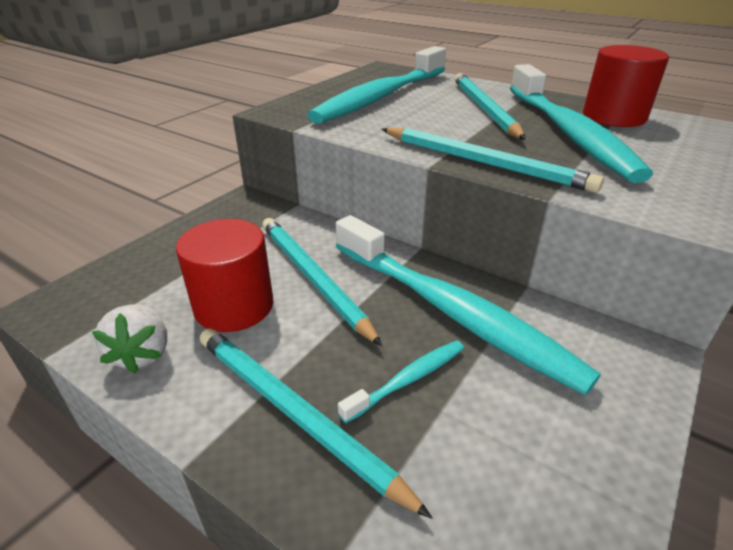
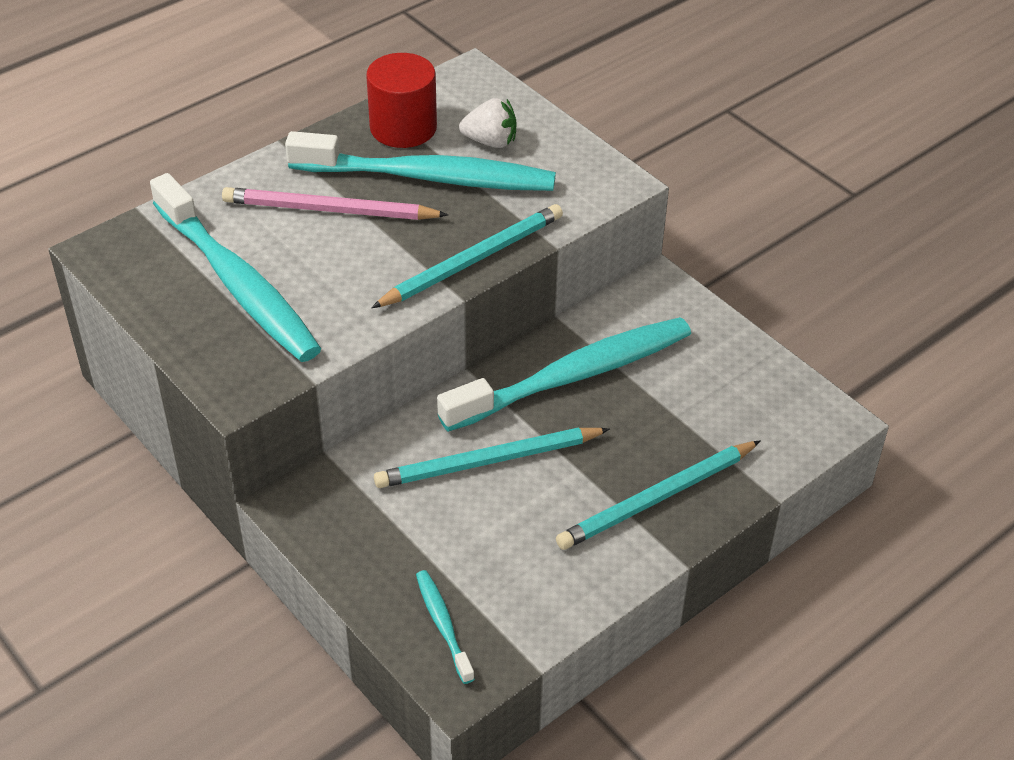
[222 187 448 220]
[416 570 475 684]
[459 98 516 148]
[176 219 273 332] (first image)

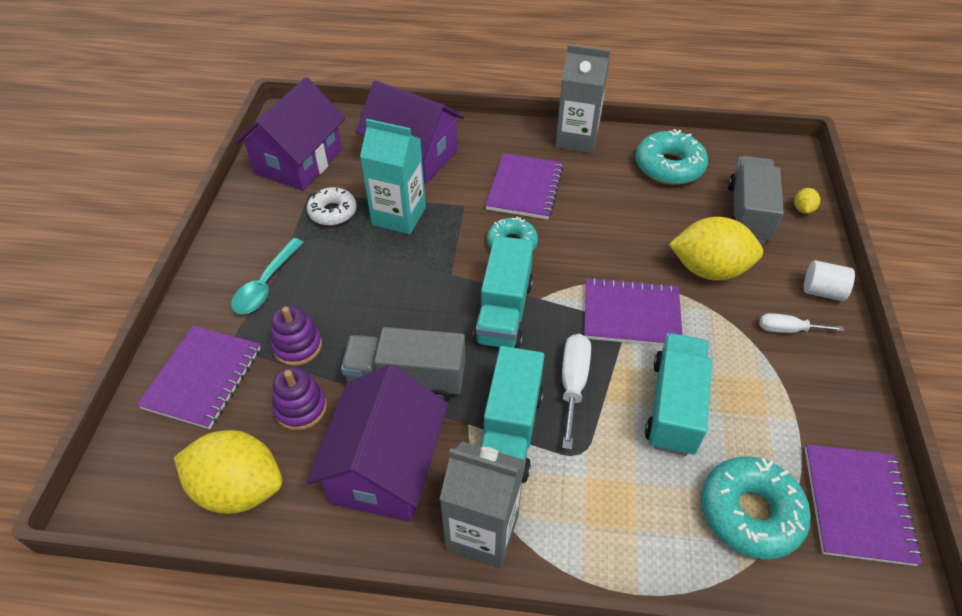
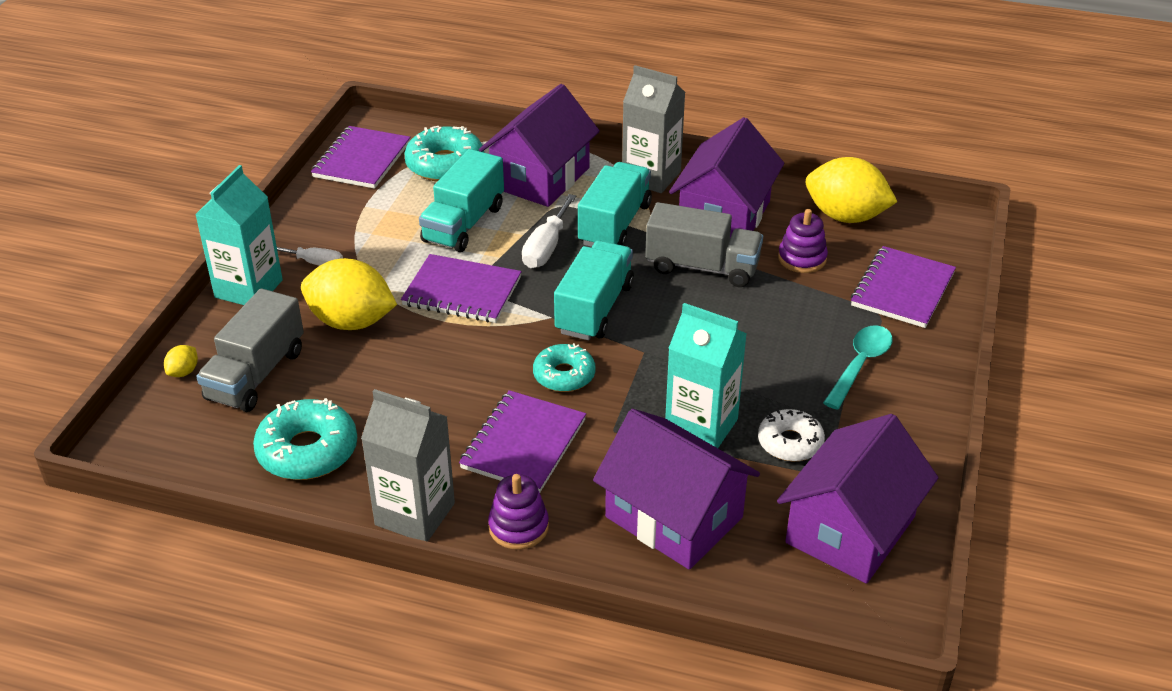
[195 165 283 305]
[479 84 600 207]
[488 474 549 550]

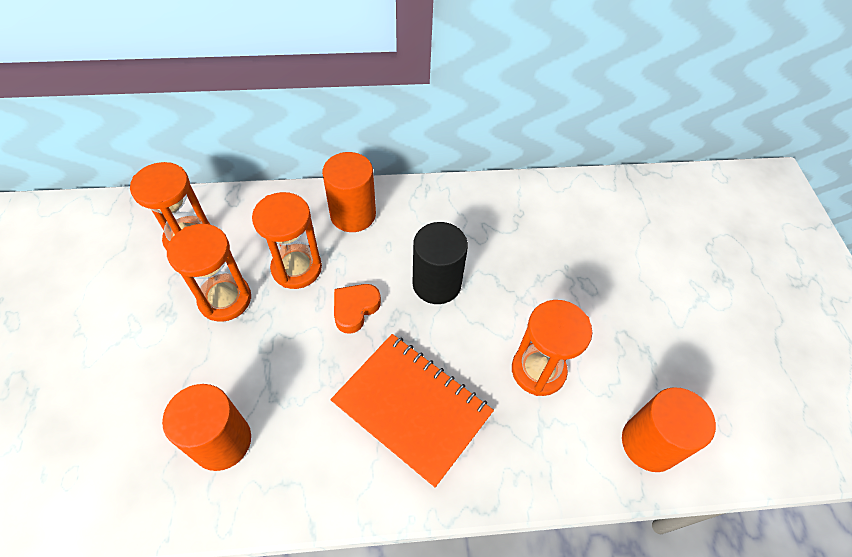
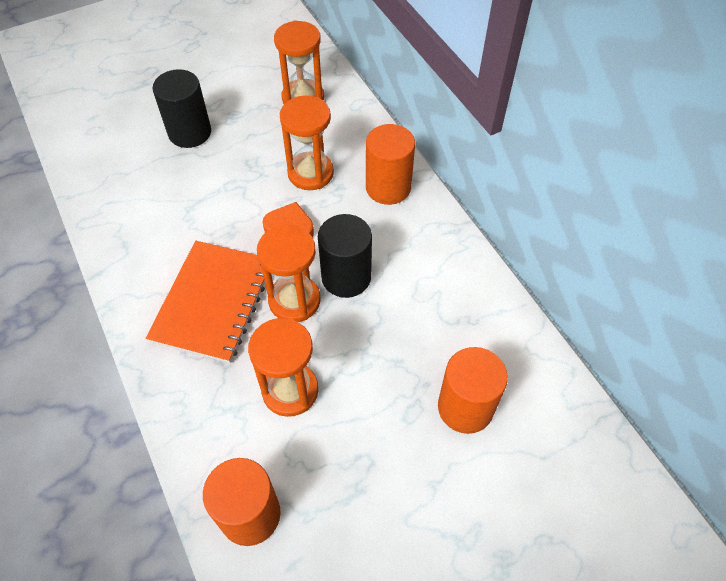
[153 69 211 148]
[257 225 321 322]
[438 347 508 434]

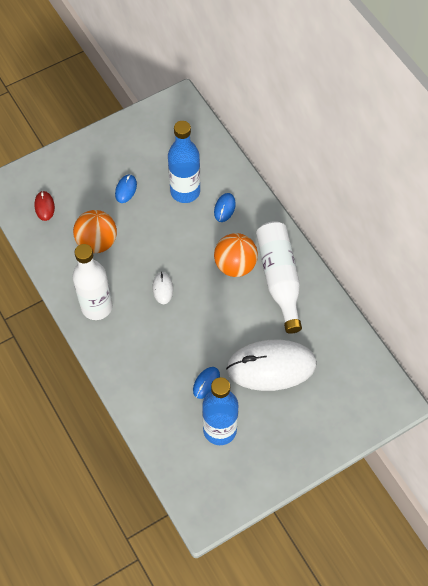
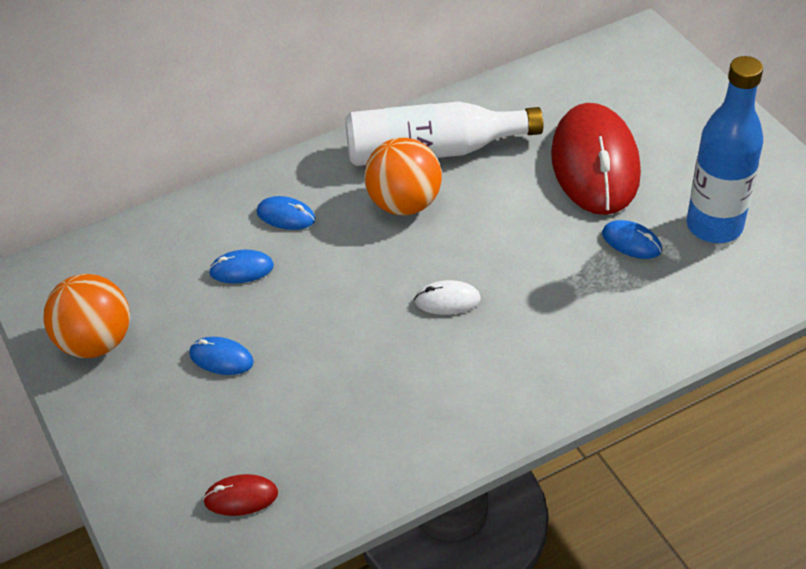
[43 274 130 358]
[209 250 274 283]
[551 103 641 215]
[73 244 113 320] (first image)

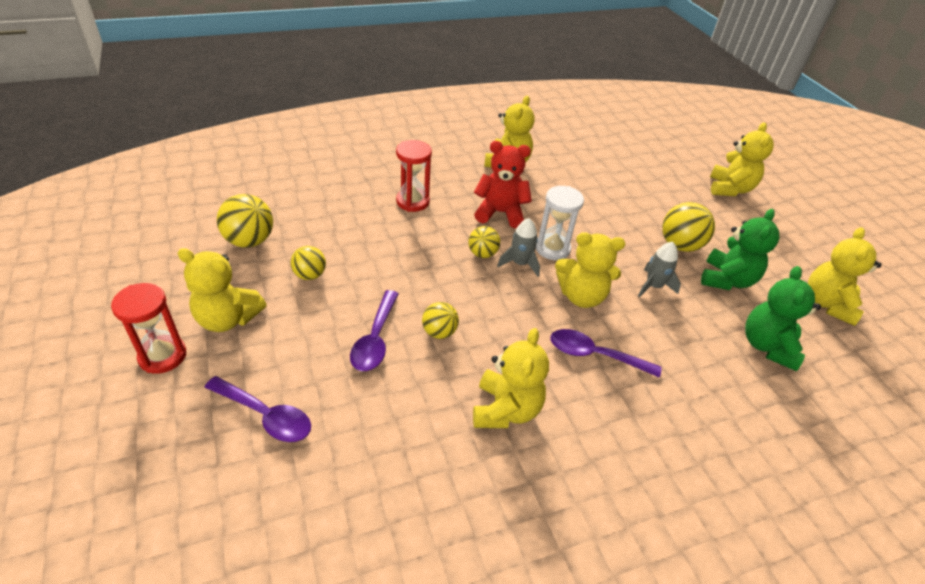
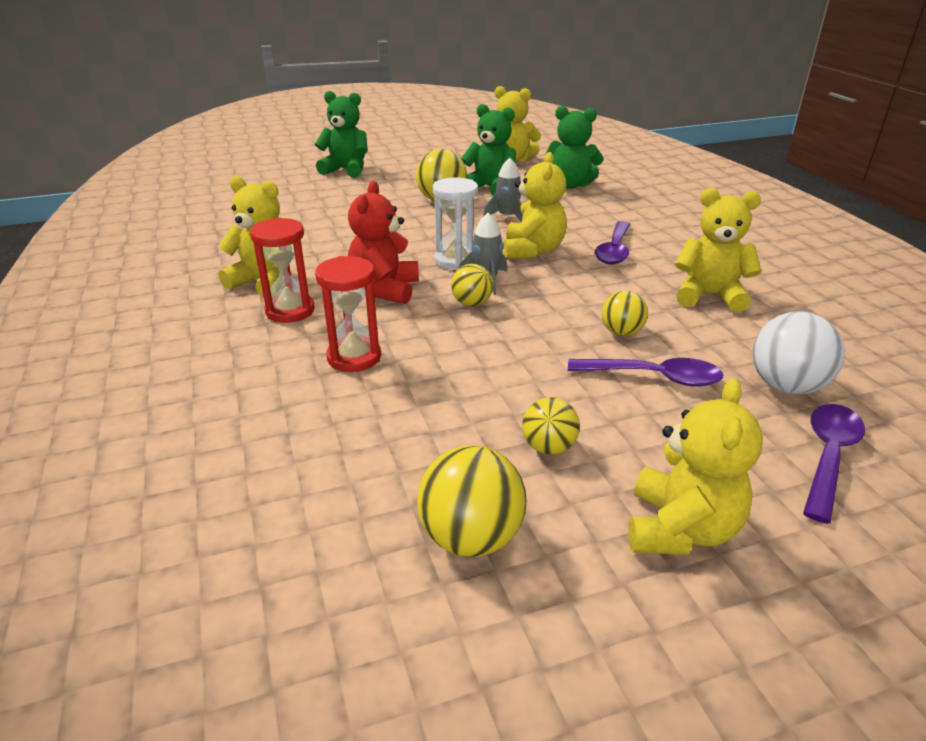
[250 218 315 323]
[315 91 368 178]
[753 311 845 395]

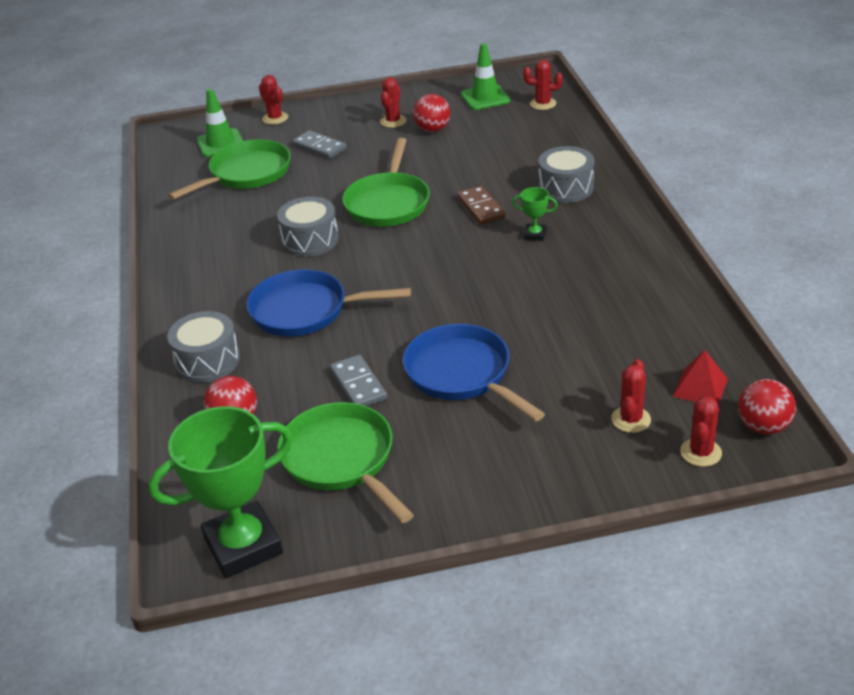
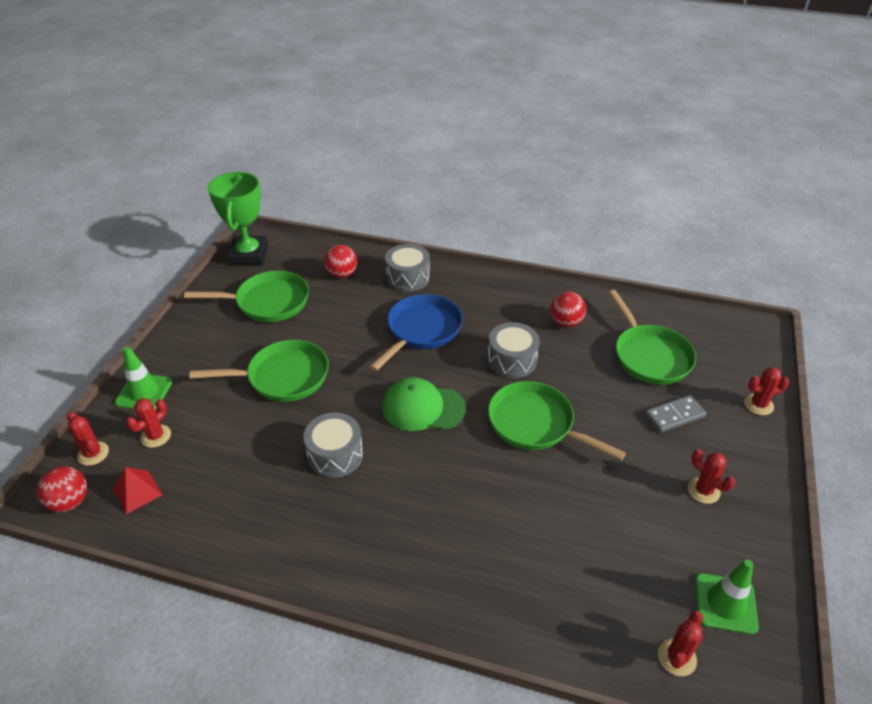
[115 346 172 410]
[126 398 171 448]
[189 340 329 402]
[303 413 363 478]
[382 377 466 431]
[550 291 586 327]
[330 355 387 406] (first image)
[457 186 506 224] (first image)
[512 187 558 241] (first image)

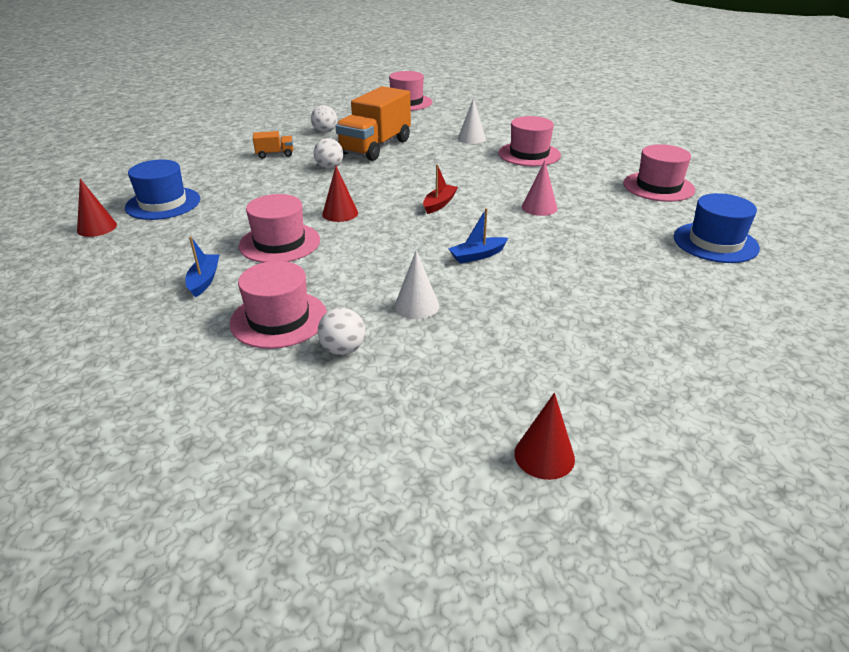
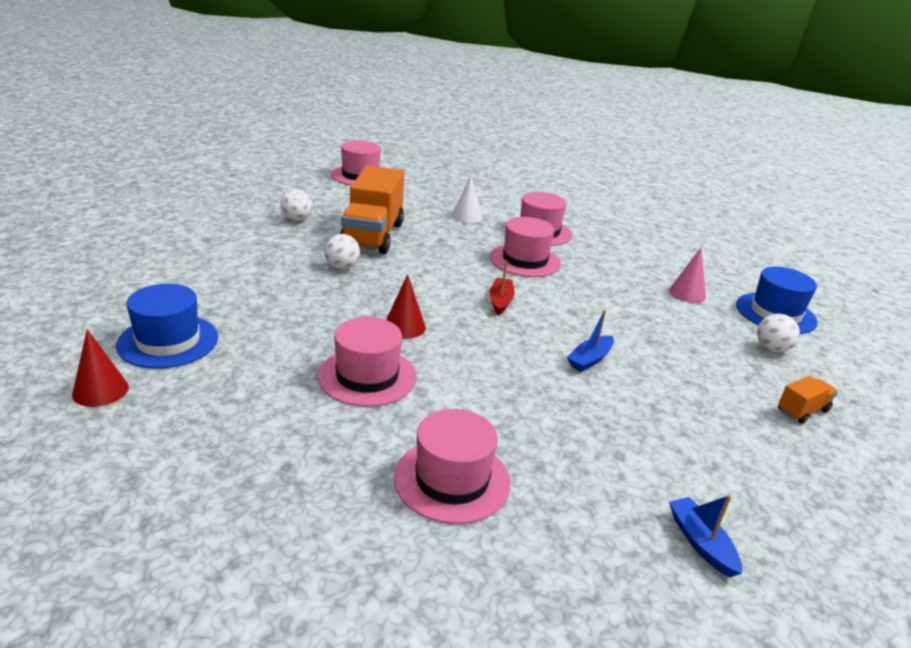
[489 217 561 277]
[669 248 706 303]
[669 495 742 577]
[757 314 800 353]
[778 376 838 424]
[394 251 439 319] (first image)
[514 393 575 480] (first image)

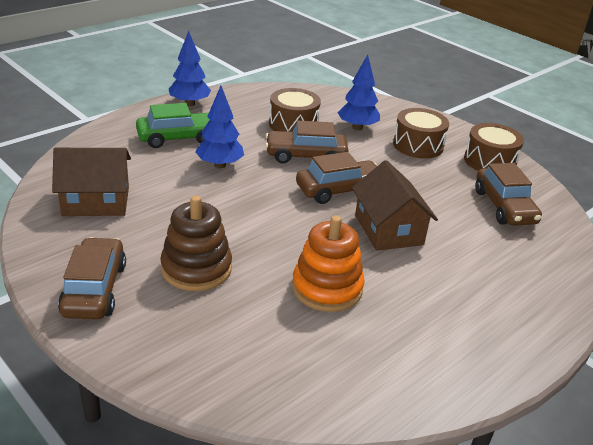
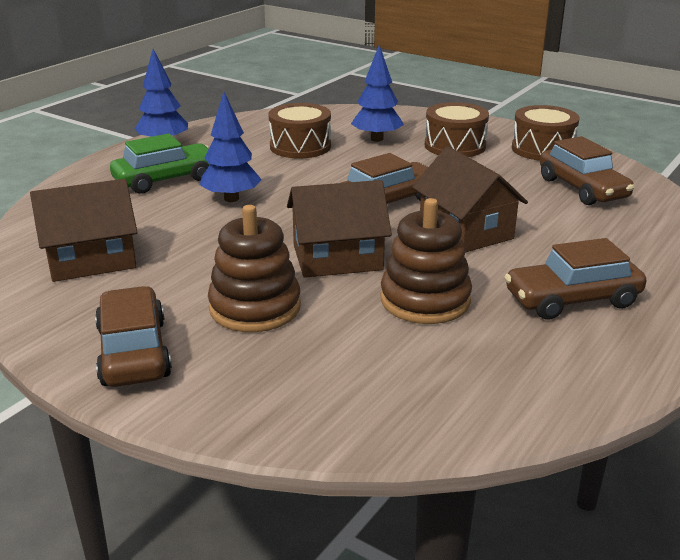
[287 180 392 278]
[381 198 472 324]
[504 238 646 320]

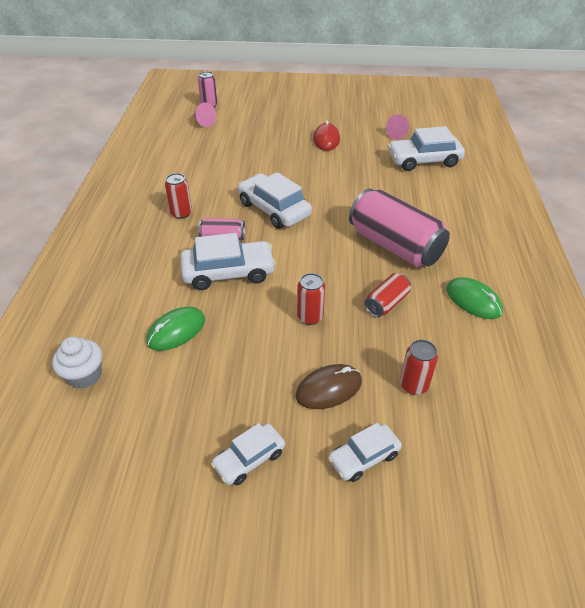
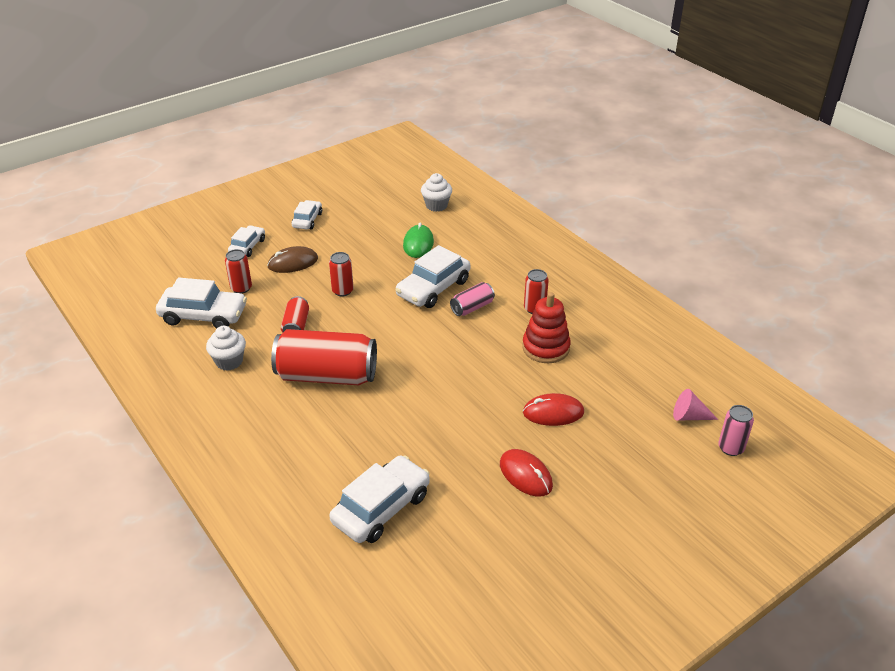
[156 278 247 328]
[206 326 246 371]
[267 246 318 273]
[271 329 377 385]
[522 292 571 363]
[523 393 584 426]
[386 114 409 140] (first image)

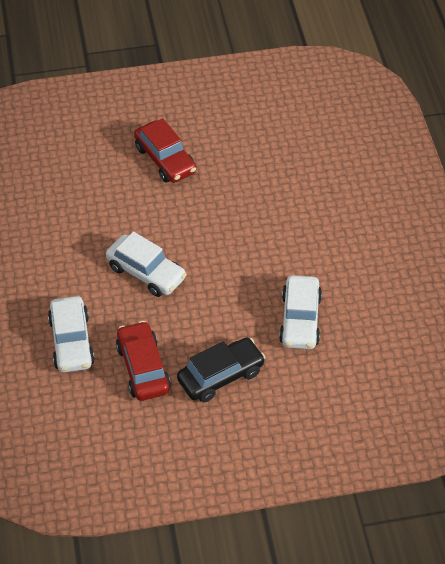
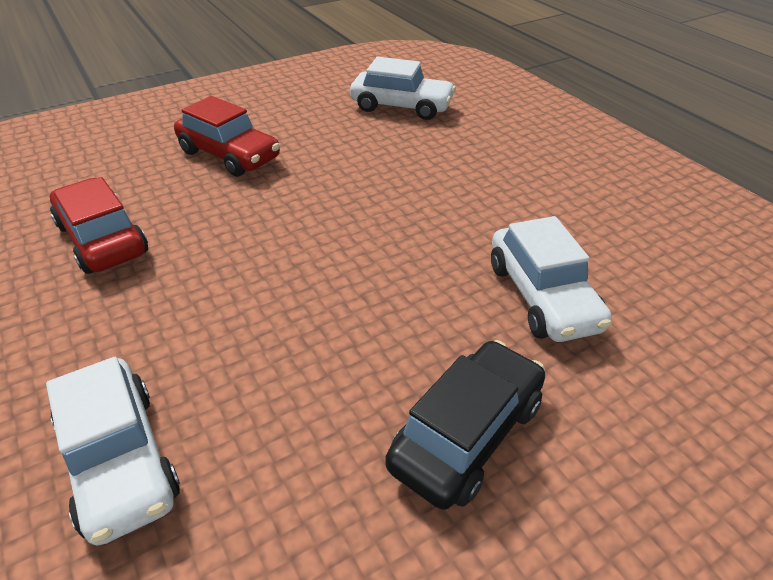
[50 177 148 274]
[350 57 456 120]

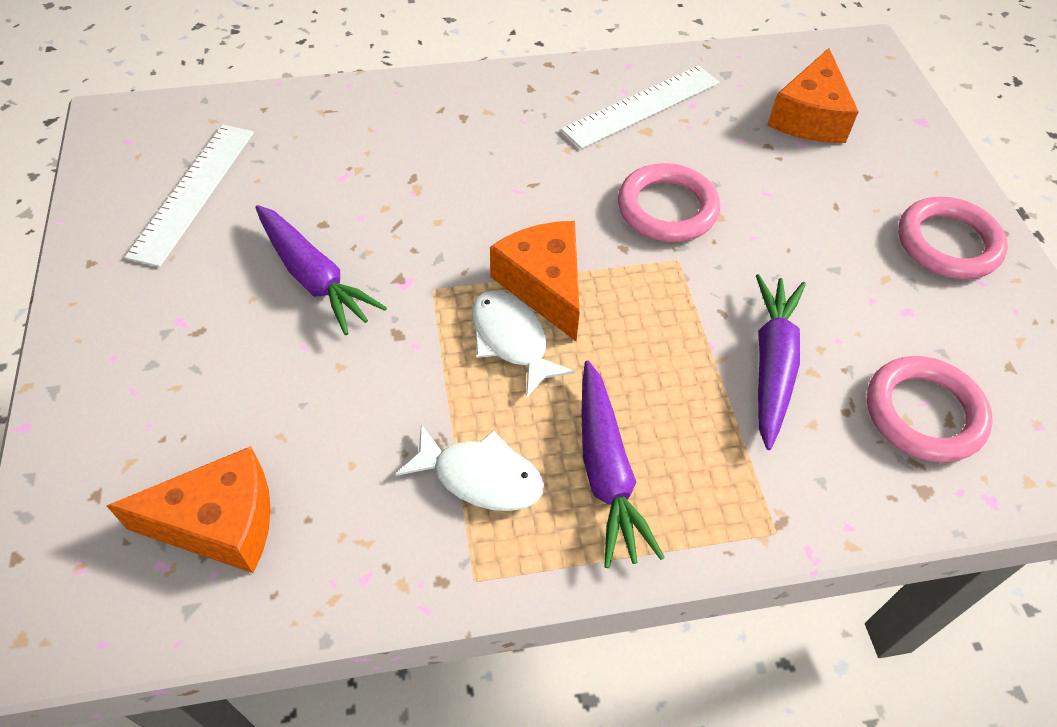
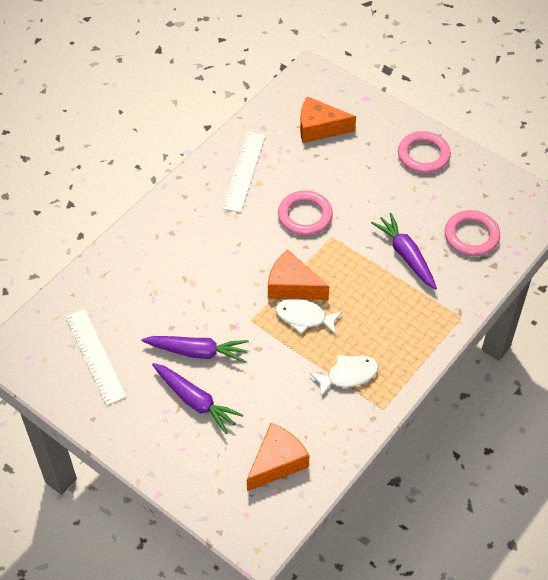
[152 363 243 434]
[300 96 356 143]

